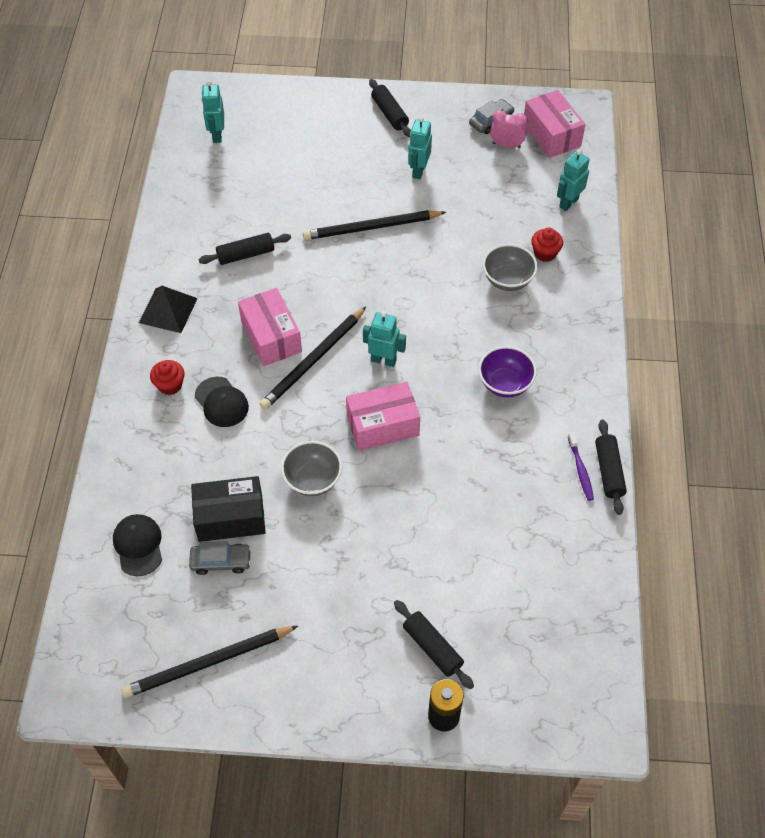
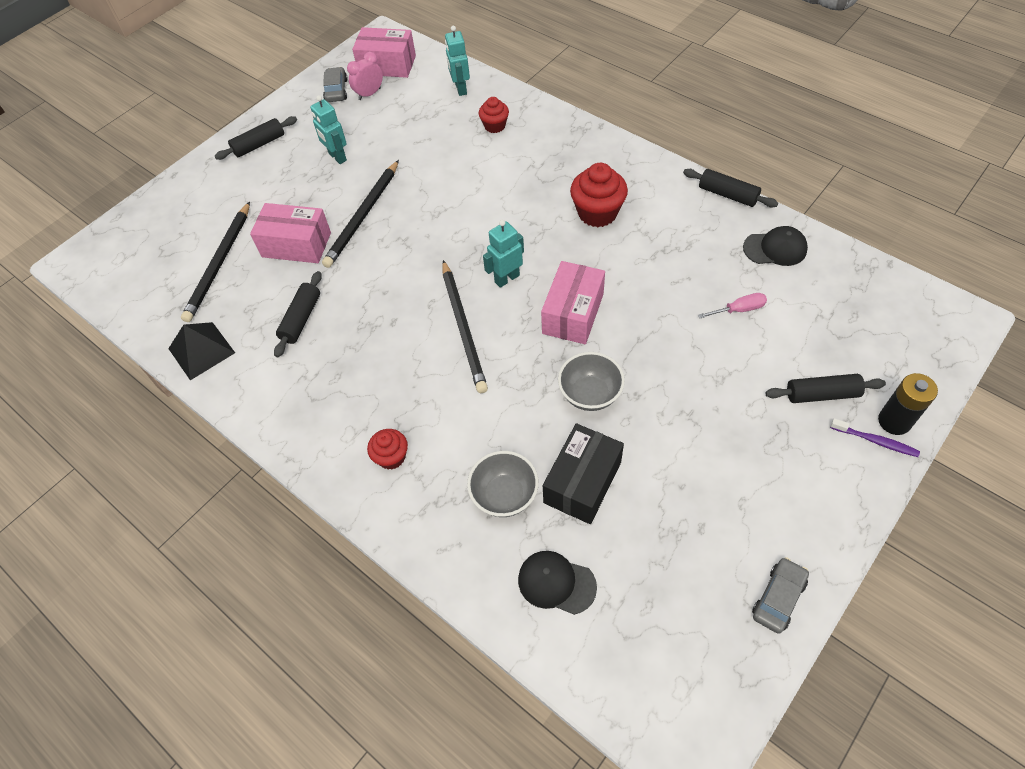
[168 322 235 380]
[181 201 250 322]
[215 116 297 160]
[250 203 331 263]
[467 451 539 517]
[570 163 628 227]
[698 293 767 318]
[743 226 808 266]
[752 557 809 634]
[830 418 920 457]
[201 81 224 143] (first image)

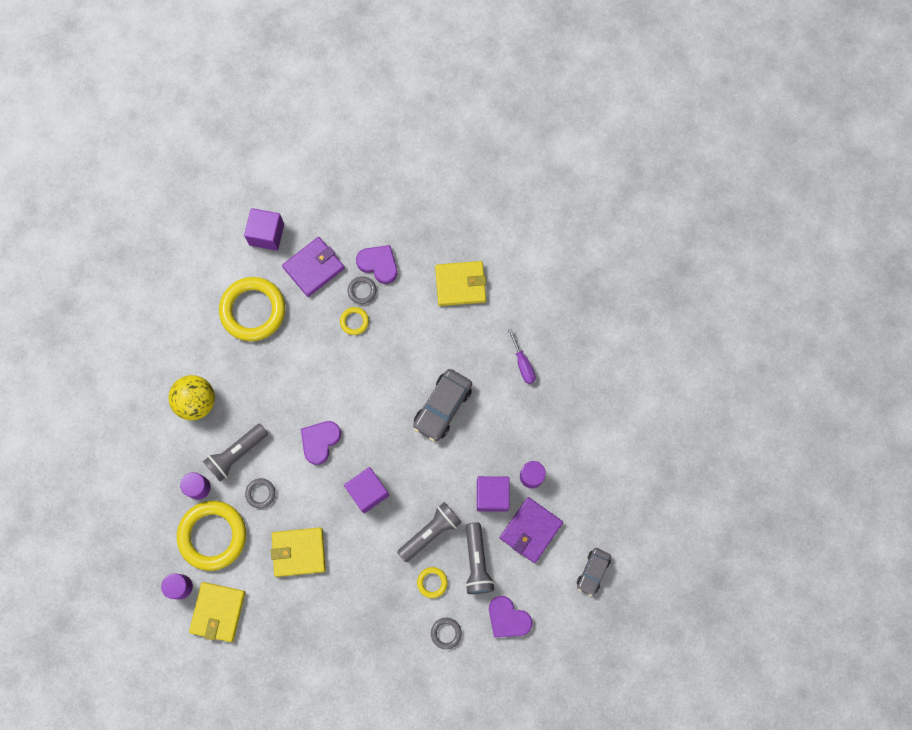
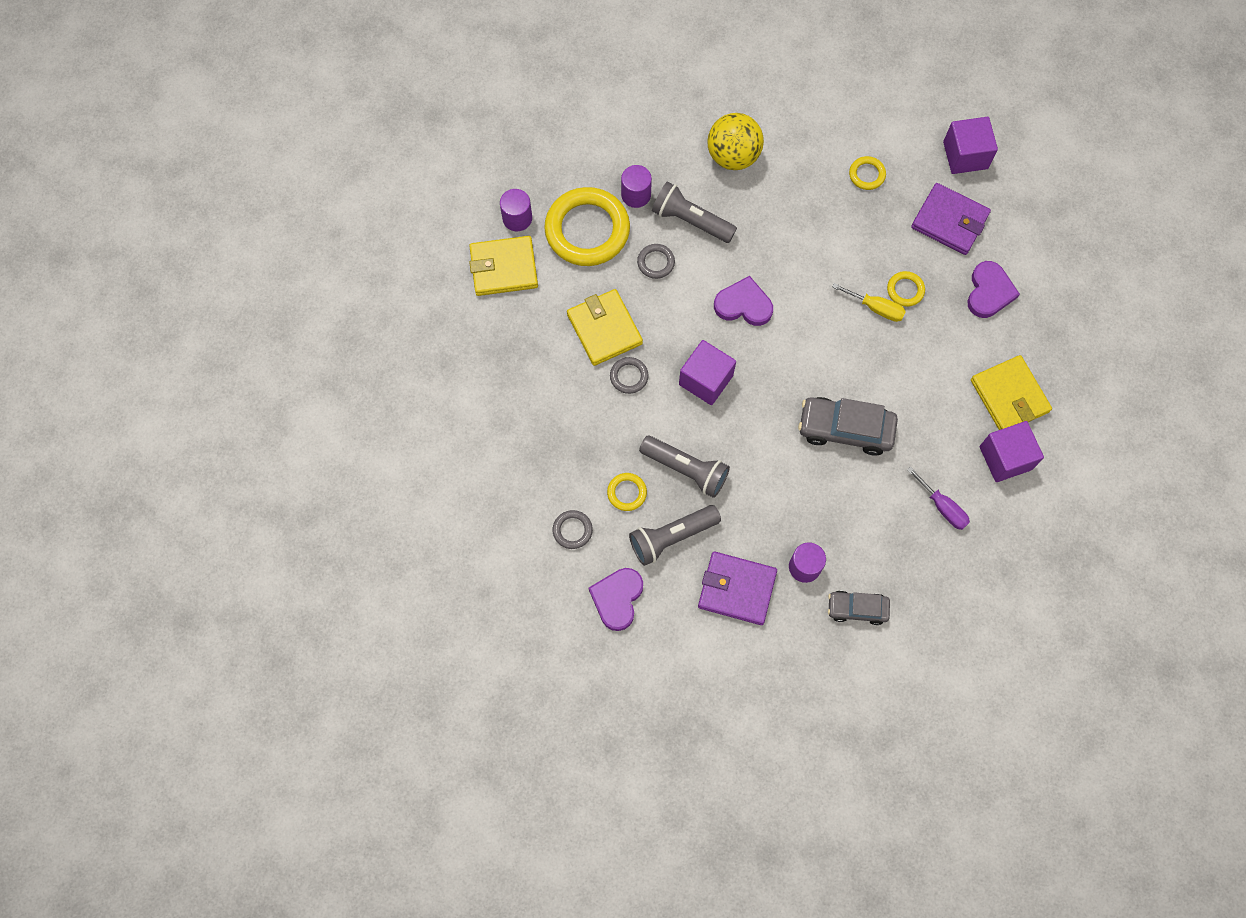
[610 357 649 394]
[828 591 890 625]
[832 283 906 322]
[849 156 886 190]
[907 466 970 530]
[980 421 1044 482]

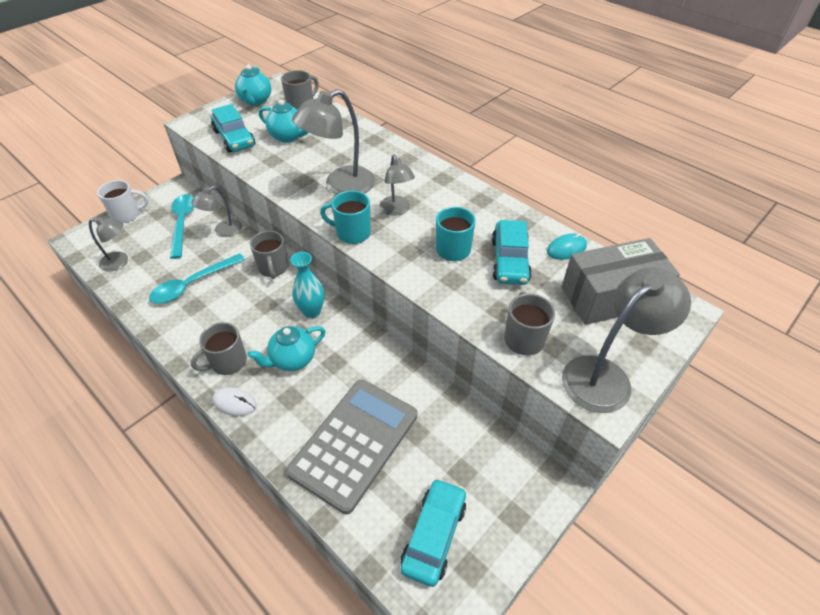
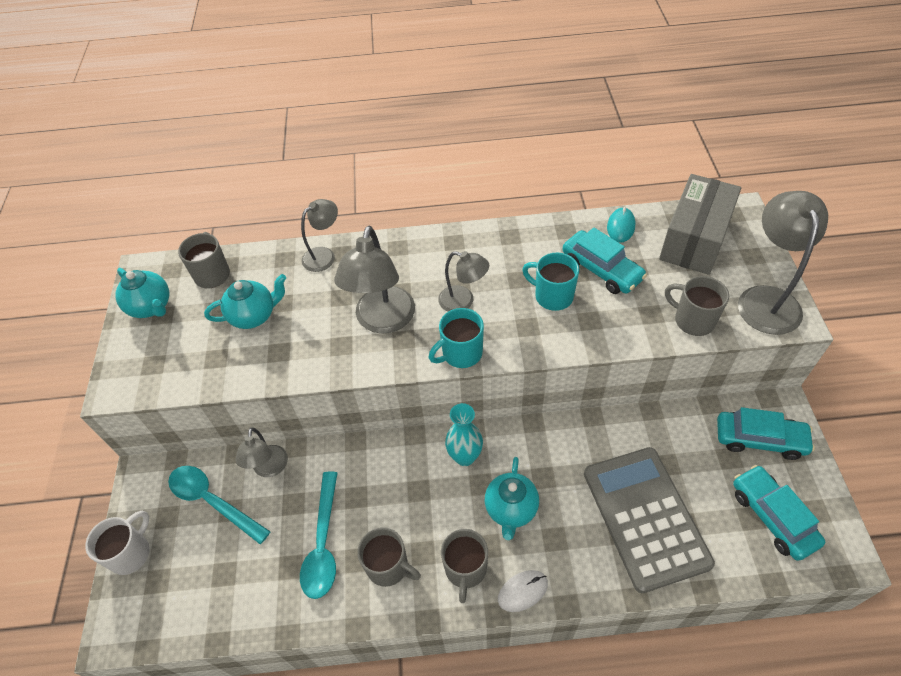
[301 199 338 272]
[358 527 421 587]
[717 407 815 460]

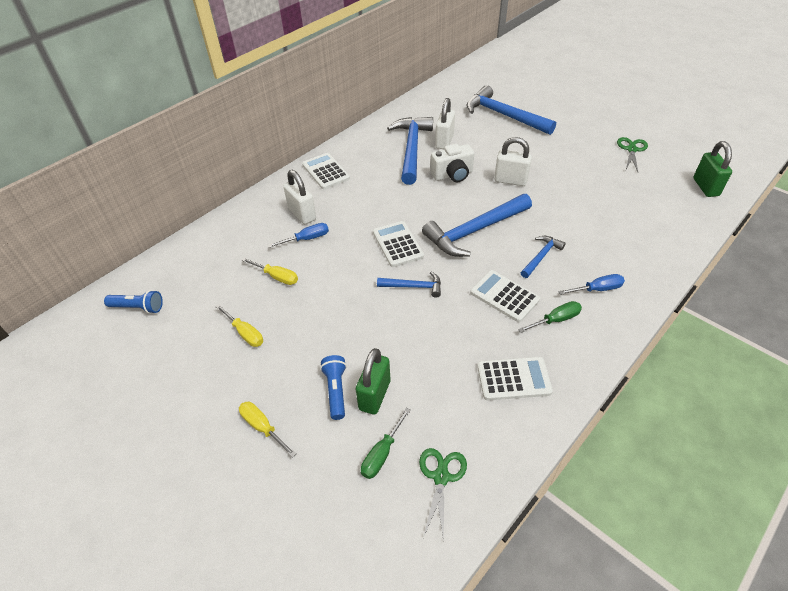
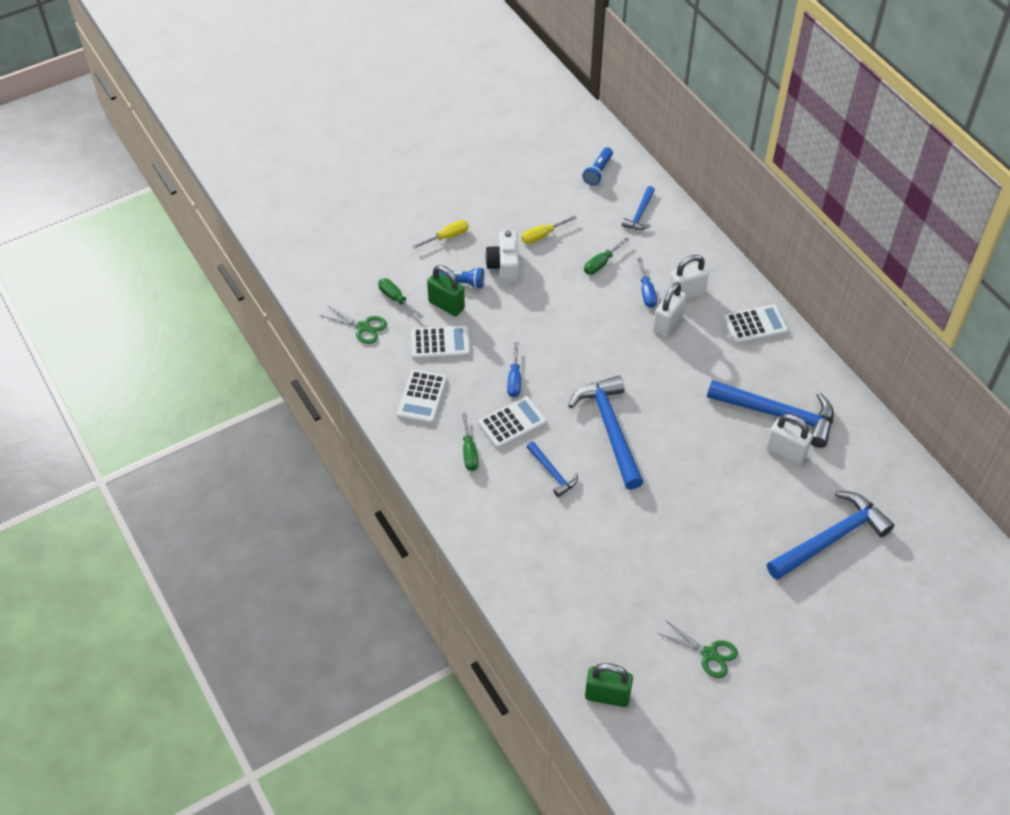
[411 326 470 360]
[485 230 519 283]
[507 342 521 397]
[584 237 630 275]
[622 186 655 230]
[653 282 686 337]

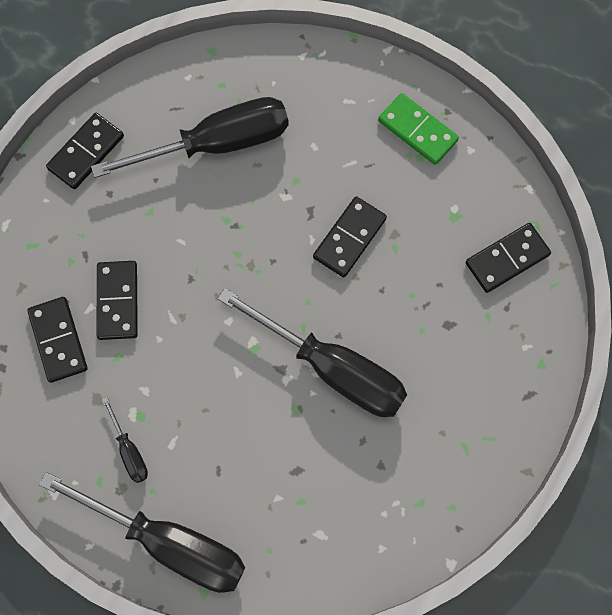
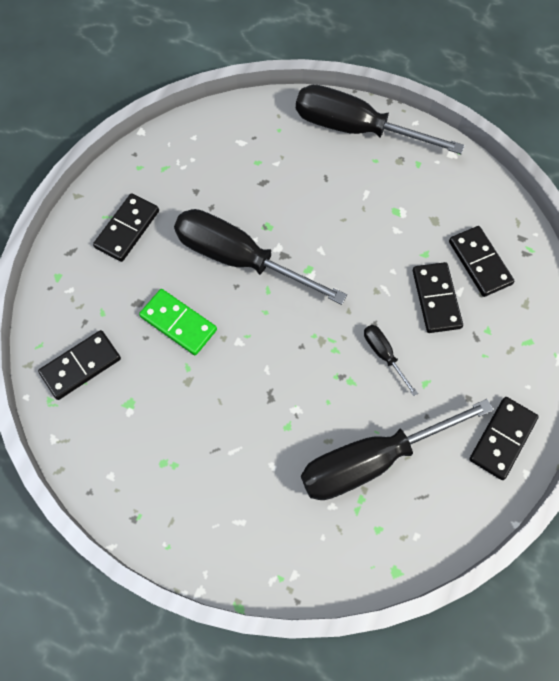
[93 193 159 262]
[139 289 217 355]
[364 325 418 396]

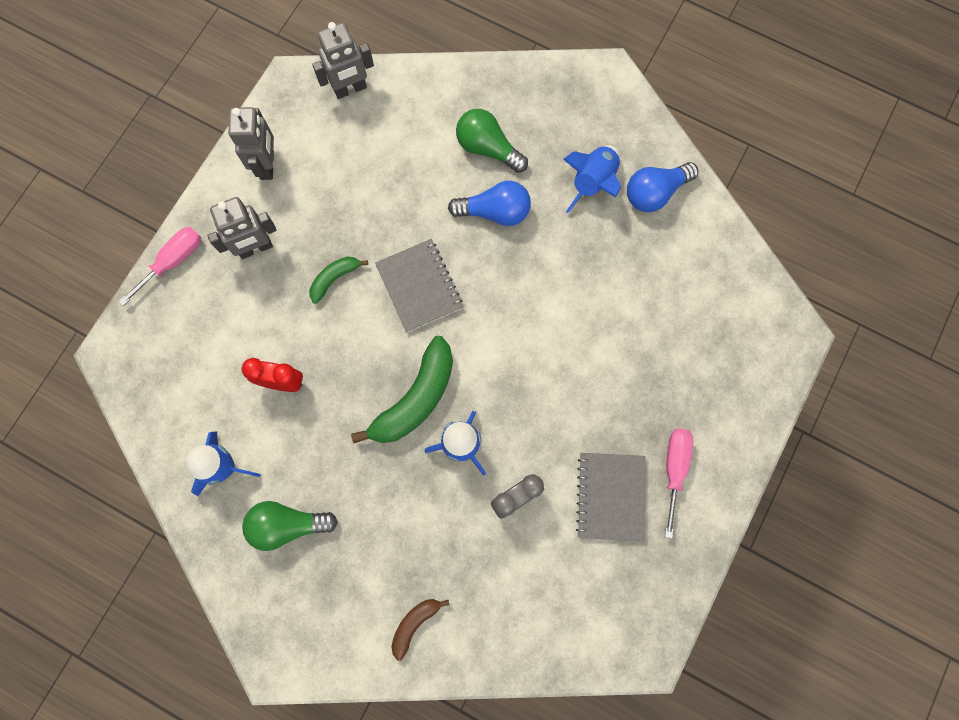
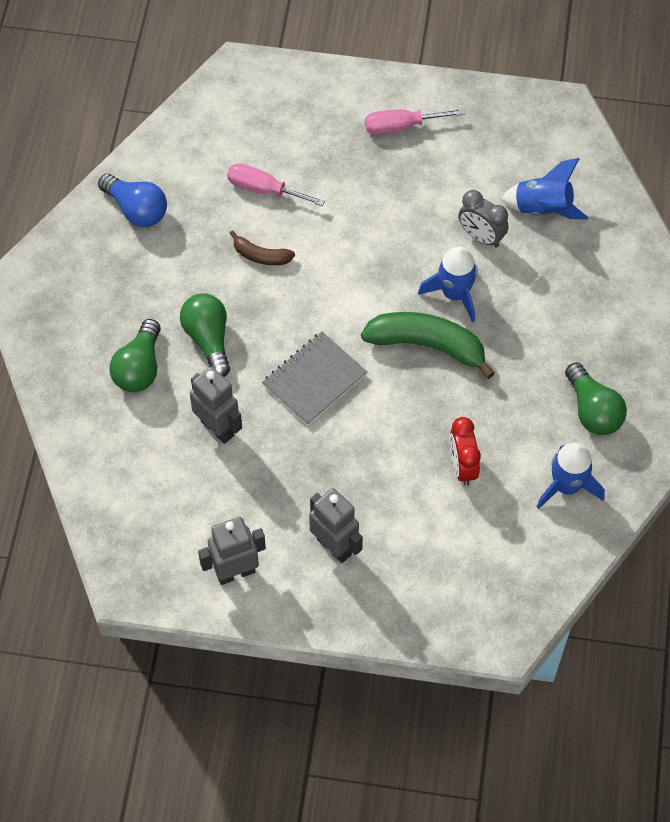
[180 293 230 377]
[190 367 242 444]
[227 163 325 206]
[230 230 295 265]
[501 158 588 220]
[309 257 368 304] (first image)
[576 453 646 541] (first image)

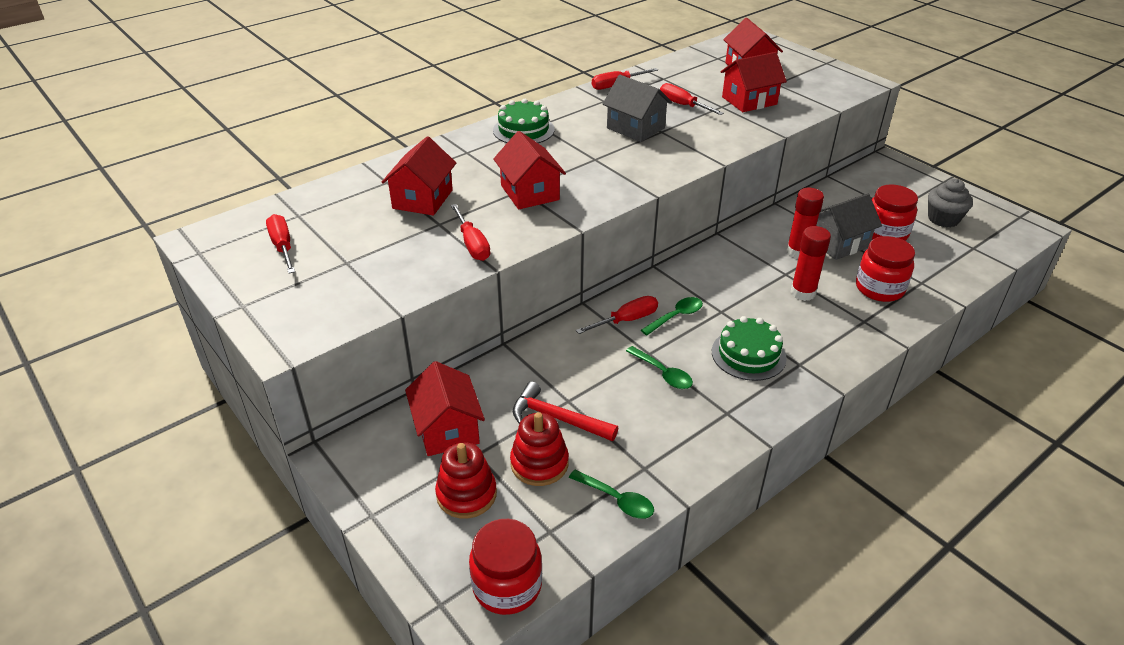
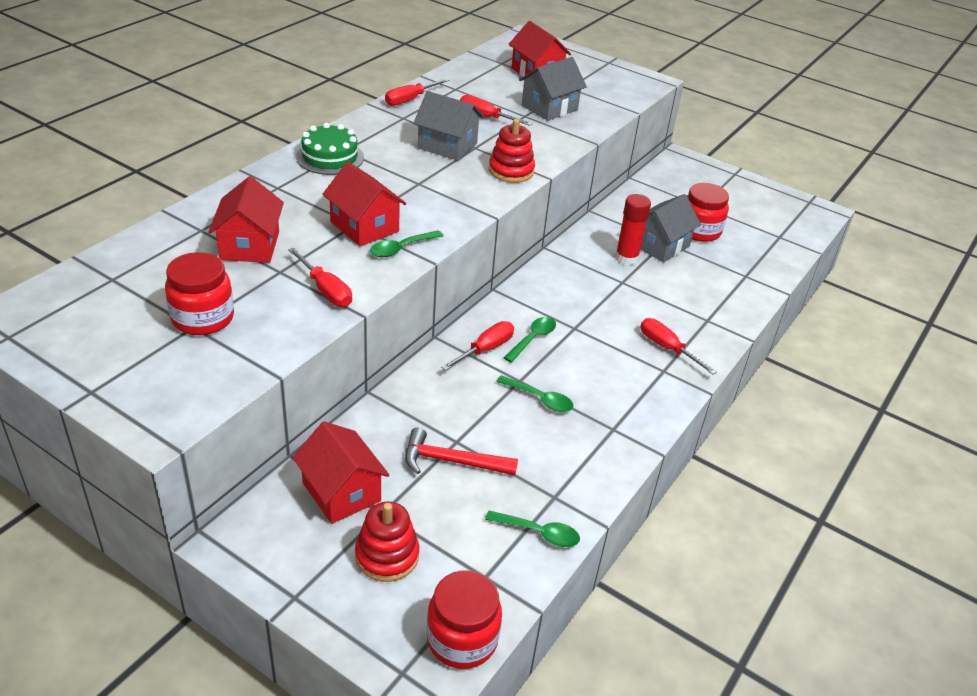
[165 252 234 335]
[370 230 444 257]
[489 119 535 183]
[519 57 587 121]
[641 318 717 375]
[712 316 787 381] (first image)
[791 226 831 301] (first image)
[928 178 973 227] (first image)

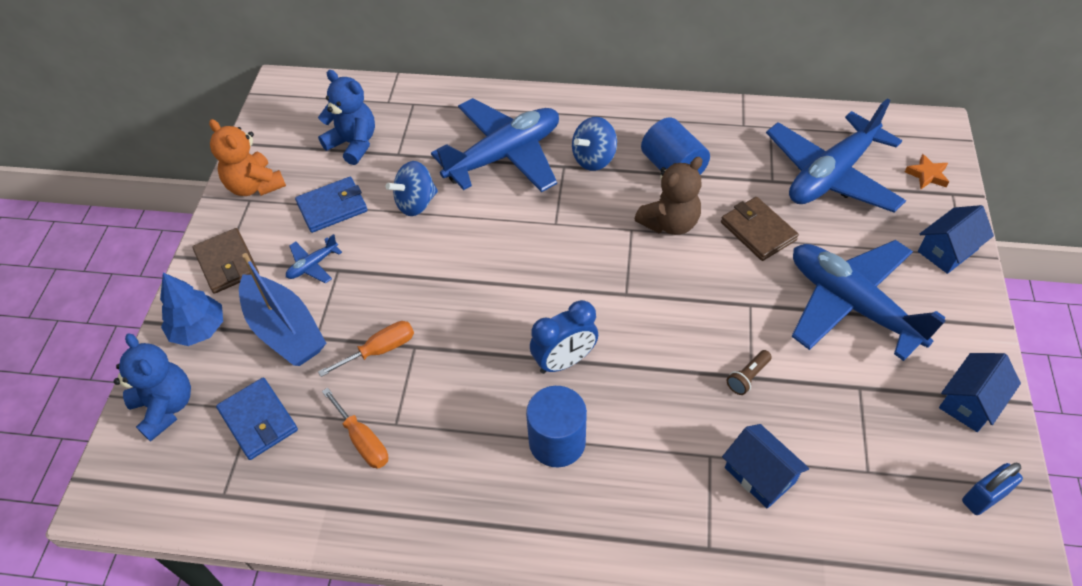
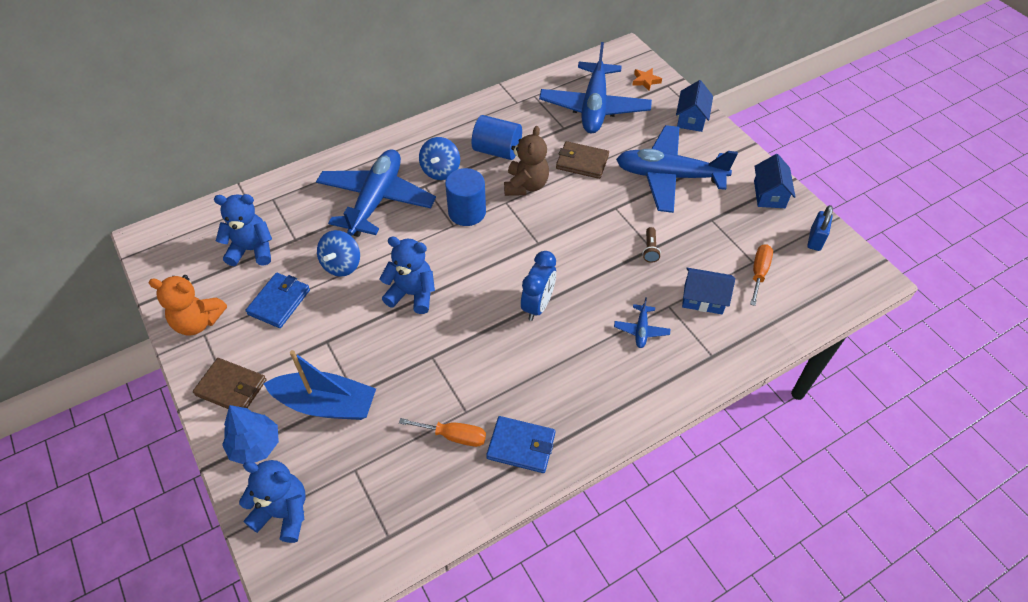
[380 237 435 314]
[445 168 486 226]
[486 416 555 473]
[614 297 670 348]
[750 244 773 306]

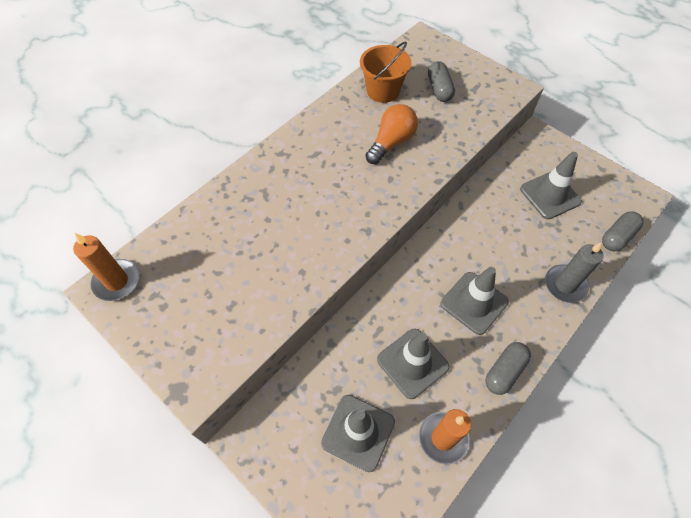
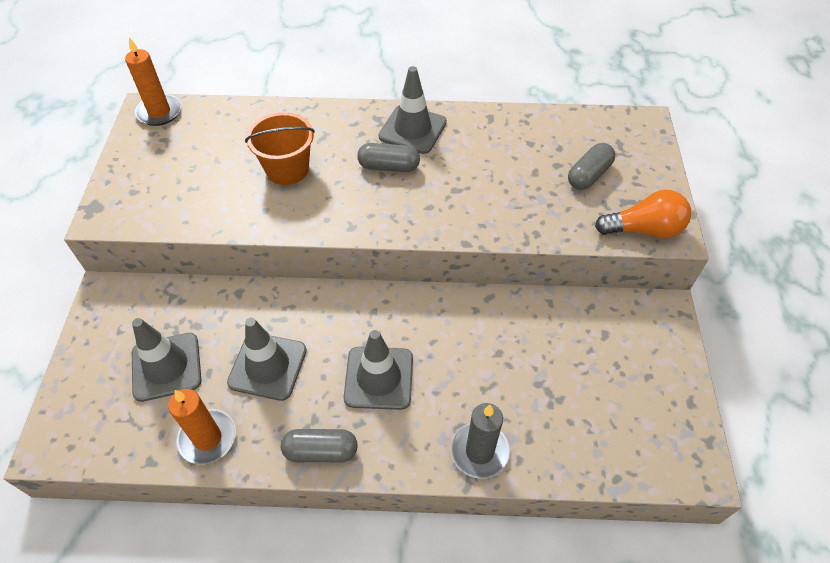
[245 112 315 185]
[357 143 420 172]
[379 66 447 154]
[595 190 691 238]

